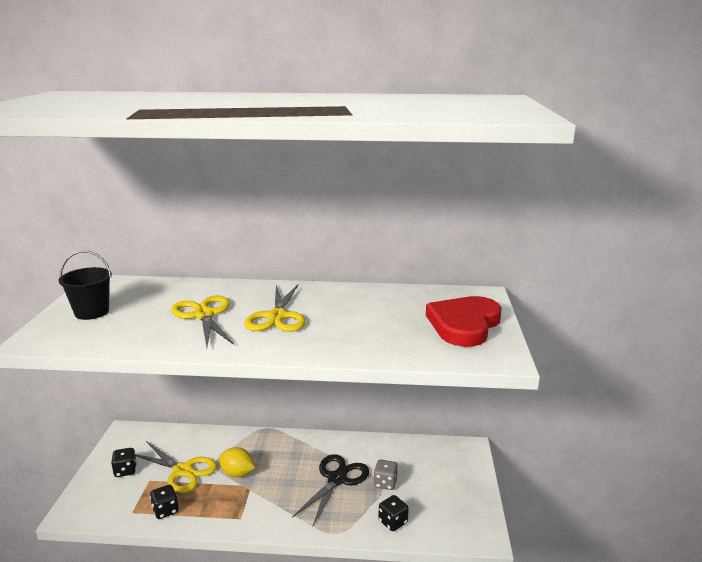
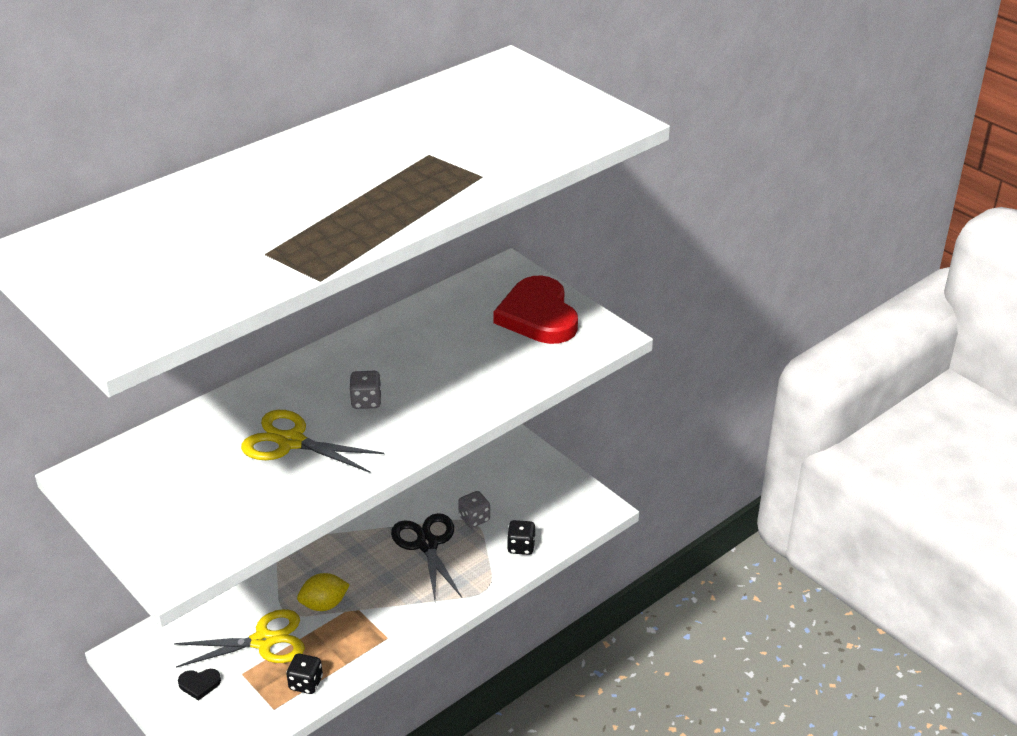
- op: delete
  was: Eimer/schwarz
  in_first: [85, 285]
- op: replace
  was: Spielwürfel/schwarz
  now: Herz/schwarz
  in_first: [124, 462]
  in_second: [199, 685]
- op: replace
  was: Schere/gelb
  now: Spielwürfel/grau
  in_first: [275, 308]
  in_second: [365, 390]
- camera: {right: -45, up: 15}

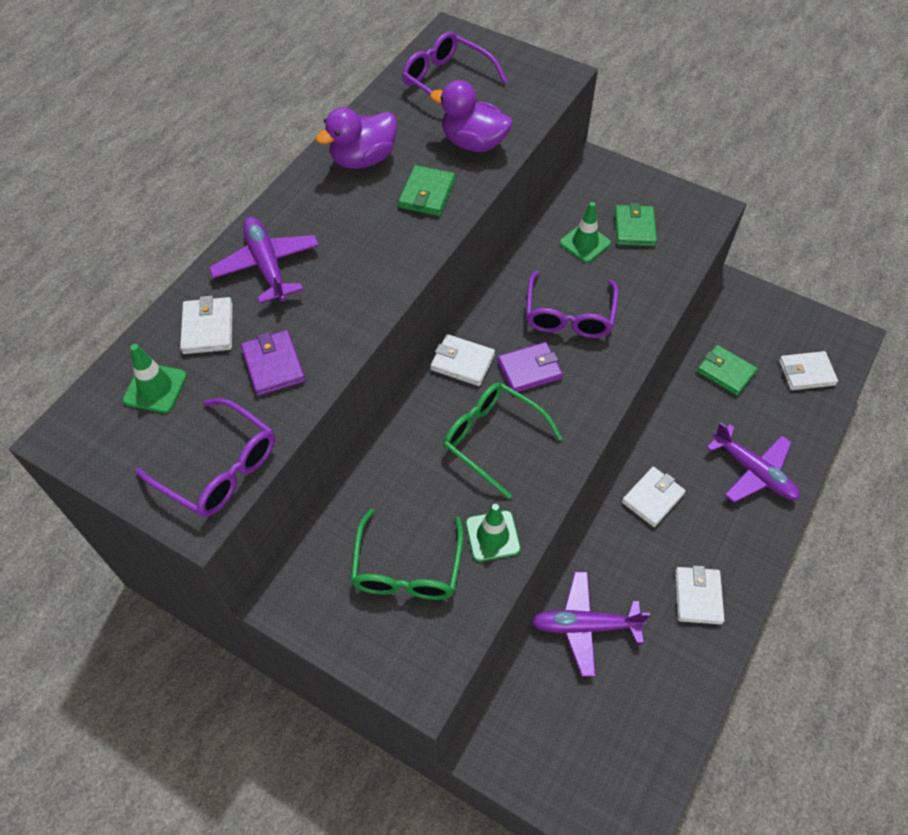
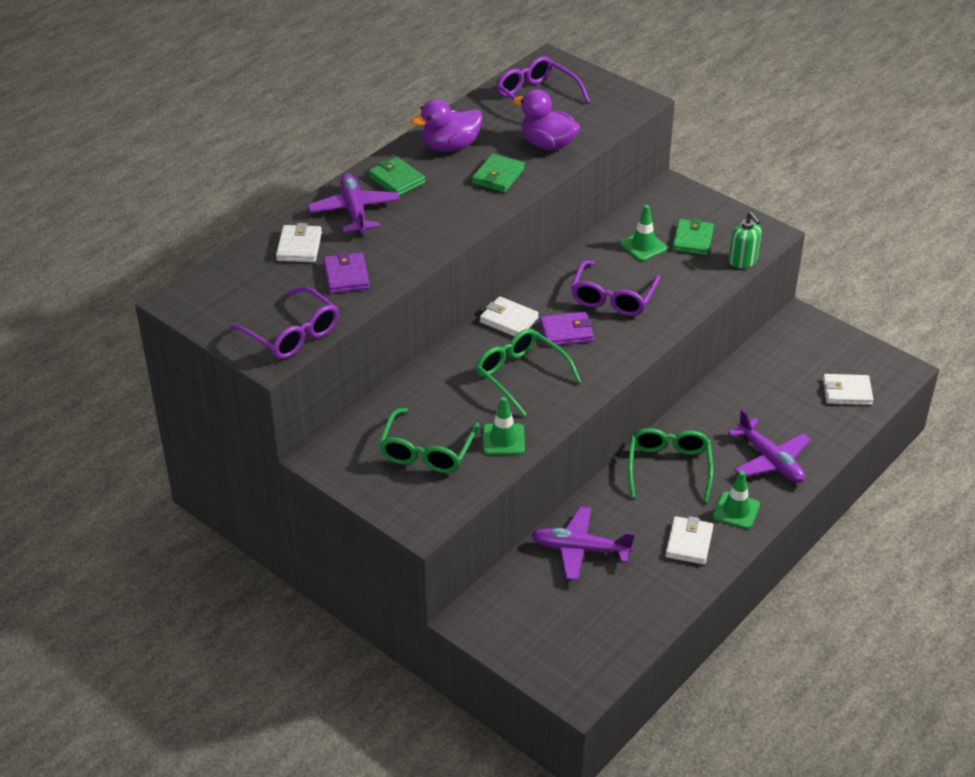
- op: insert
  now: Seifenspender/grün
  in_second: [745, 240]
- op: move
  was: Leitkegel/grün
  in_first: [155, 378]
  in_second: [736, 500]
- op: move
  was: Geldbörse/grün
  in_first: [727, 370]
  in_second: [397, 176]
- op: replace
  was: Geldbörse/weiß
  now: Brille/grün
  in_first: [654, 497]
  in_second: [670, 465]
- camera: {right: 10, up: -15}

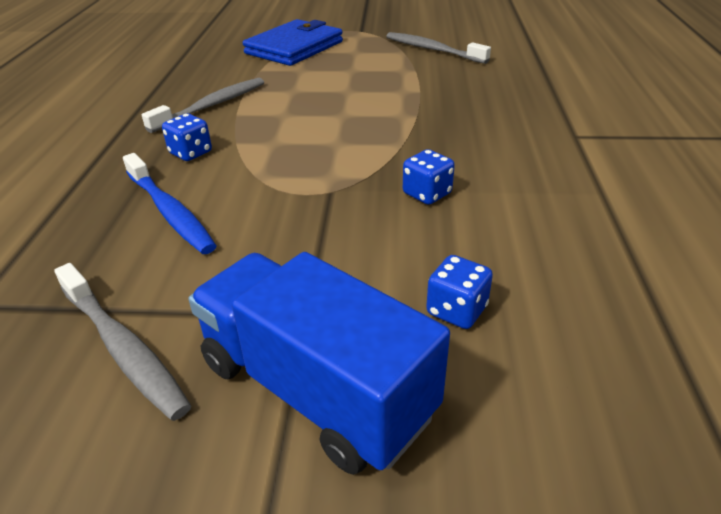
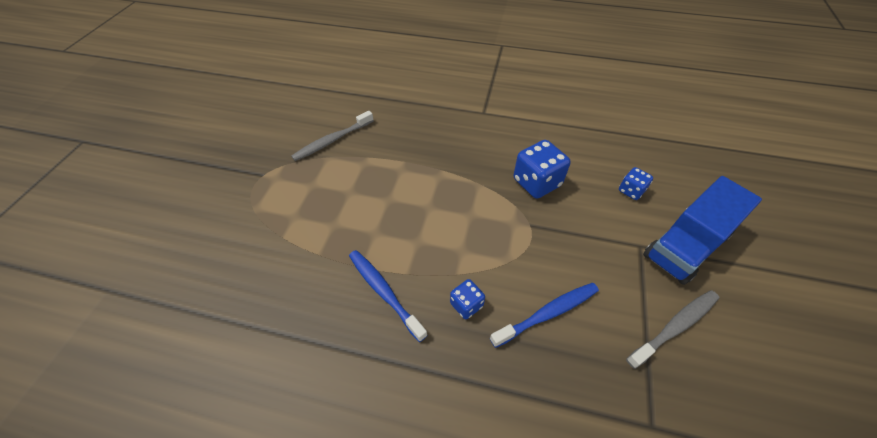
- op: delete
  was: Geldbörse/blau
  in_first: [293, 42]
- op: recolor
  was: Zahnbürste/grau
  now: Zahnbürste/blau
  in_first: [203, 105]
  in_second: [388, 296]
- op: resize
  was: Spielwürfel/blau
  in_first: [429, 177]
  in_second: [542, 169]
  ratio: 1.81
- camera: {right: -80, up: 15}

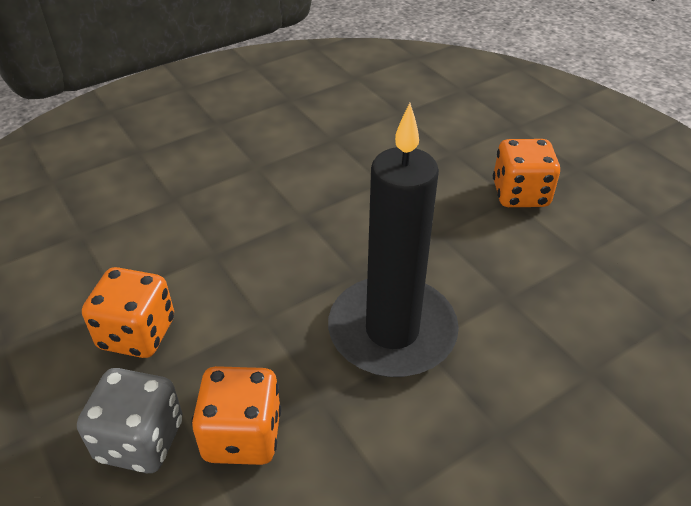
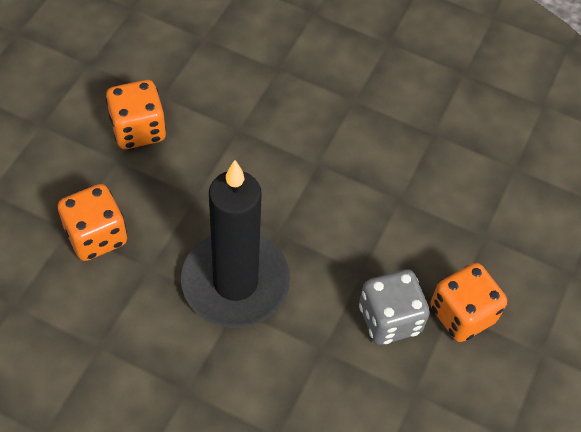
- op: move
  was: Spielwürfel/grau
  in_first: [130, 420]
  in_second: [394, 307]
- camera: {right: 55, up: 15}

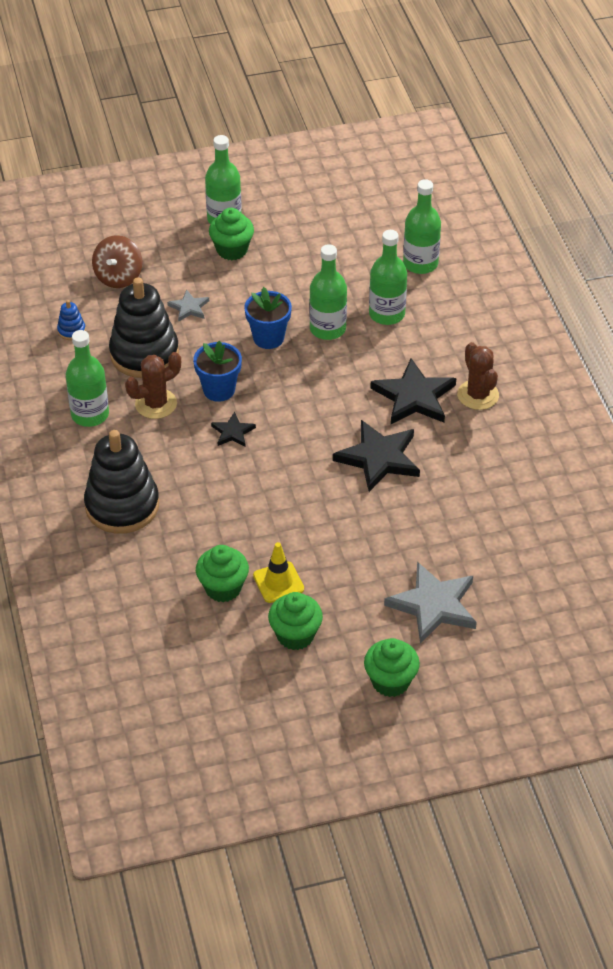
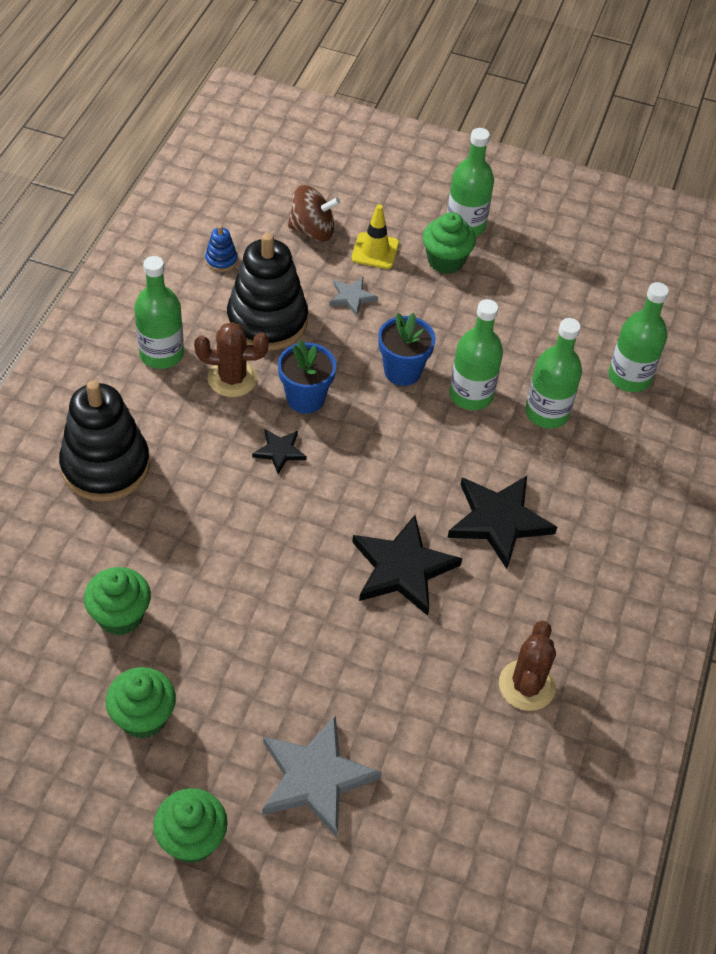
- op: move
  was: Leitkegel/gelb
  in_first: [278, 572]
  in_second: [375, 236]
- op: move
  was: Kaktus/braun
  in_first: [478, 376]
  in_second: [527, 666]
- op: rotate
  was: Kreisel/braun
  in_first: [117, 261]
  in_second: [314, 213]
  clockwise: -135
- camera: {right: 30, up: 5}

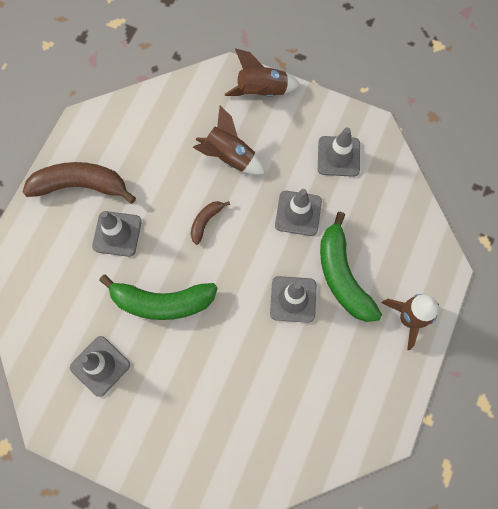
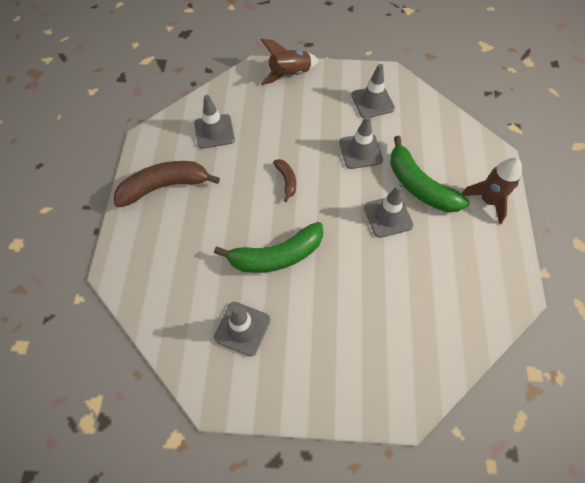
- op: delete
  was: Rakete/braun
  in_first: [229, 140]
- op: move
  was: Leitkegel/grau
  in_first: [117, 234]
  in_second: [214, 122]
- op: rotate
  was: Banane/braun
  in_first: [210, 223]
  in_second: [284, 180]
  clockwise: 150
- camera: {right: -20, up: -10}

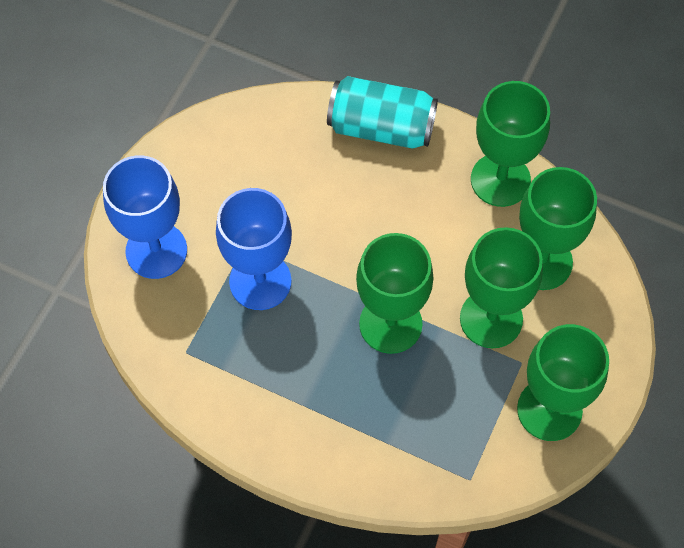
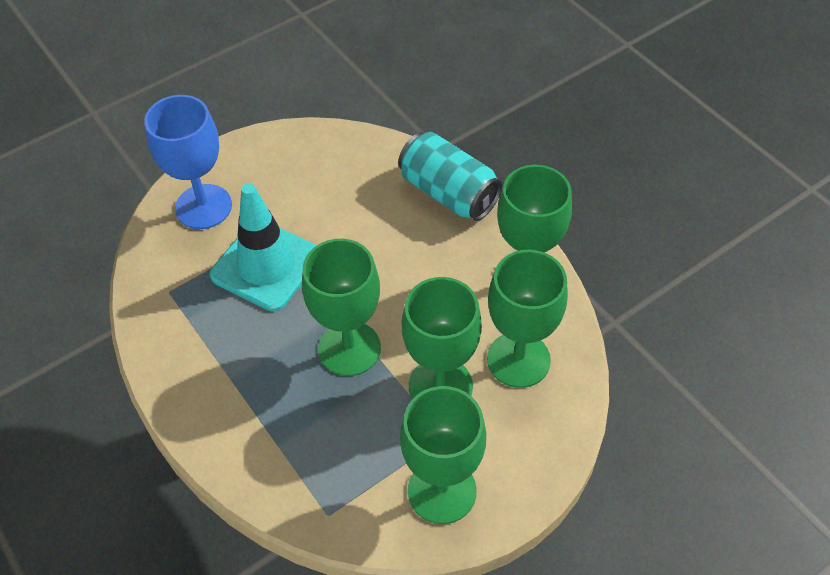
- op: replace
  was: Kelch/blau
  now: Leitkegel/türkis
  in_first: [254, 249]
  in_second: [263, 247]
- camera: {right: 30, up: -10}

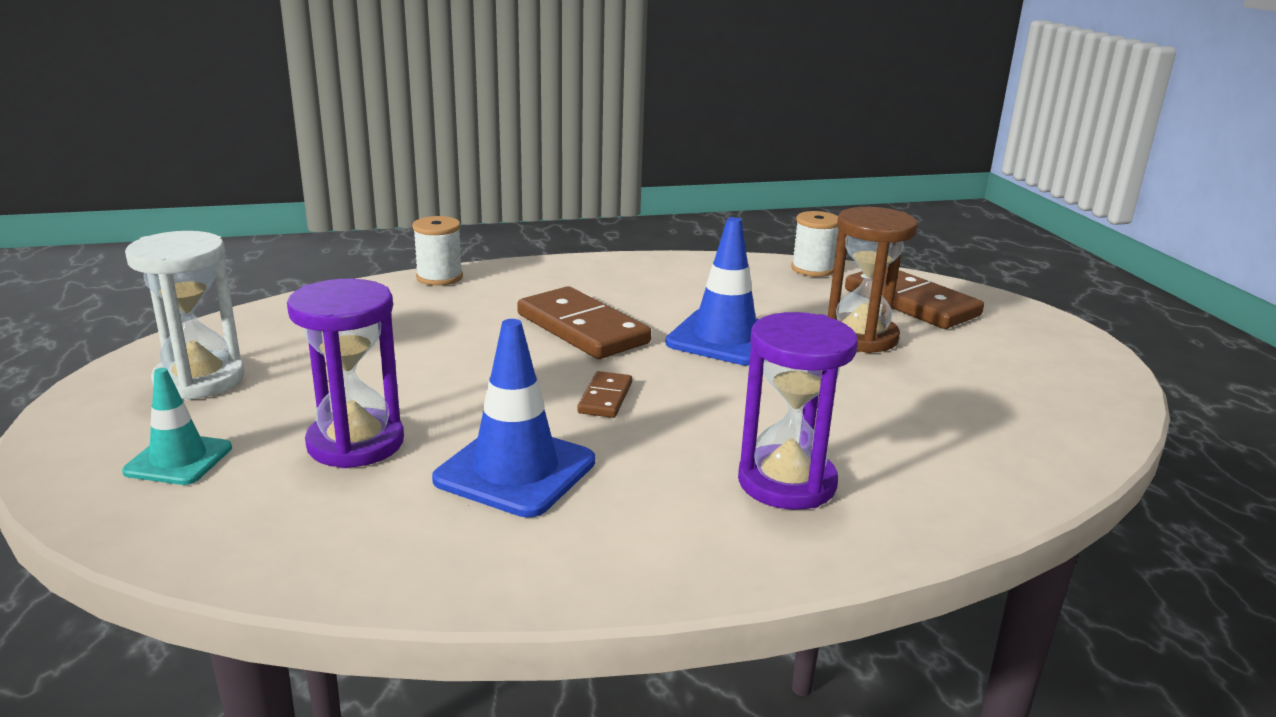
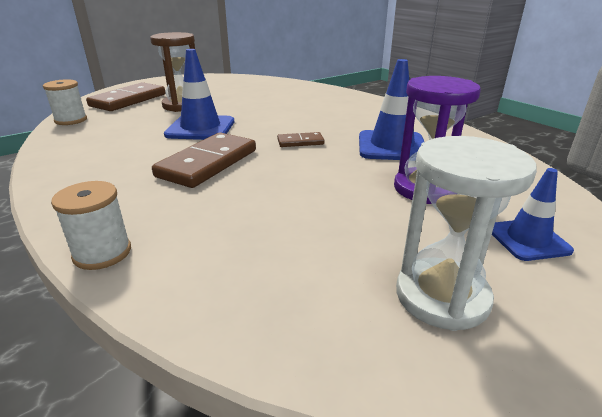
- op: delete
  was: Sanduhr/lila
  in_first: [798, 411]
- op: recolor
  was: Leitkegel/türkis
  now: Leitkegel/blau
  in_first: [177, 426]
  in_second: [533, 214]
- camera: {right: -110, up: 5}

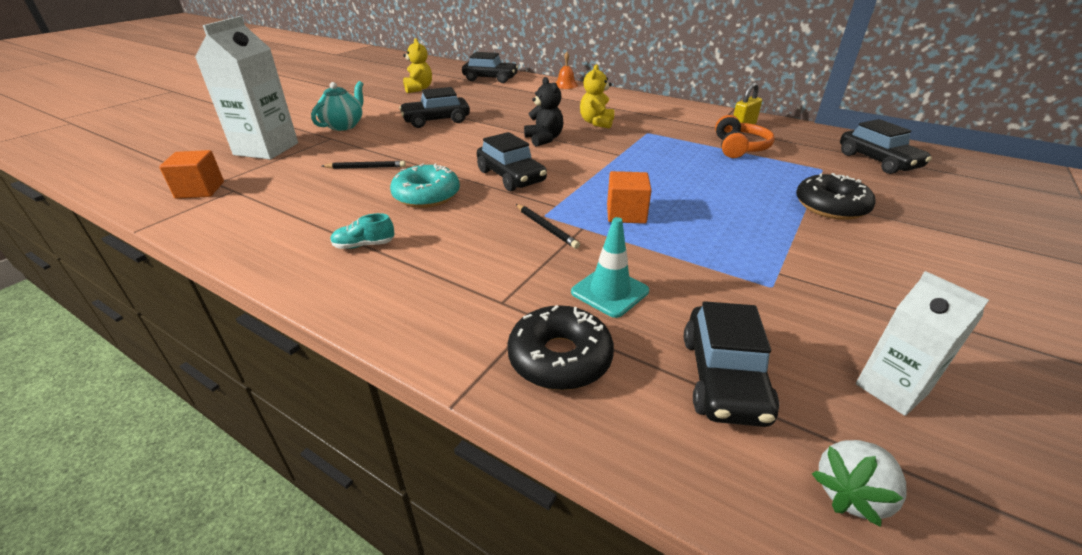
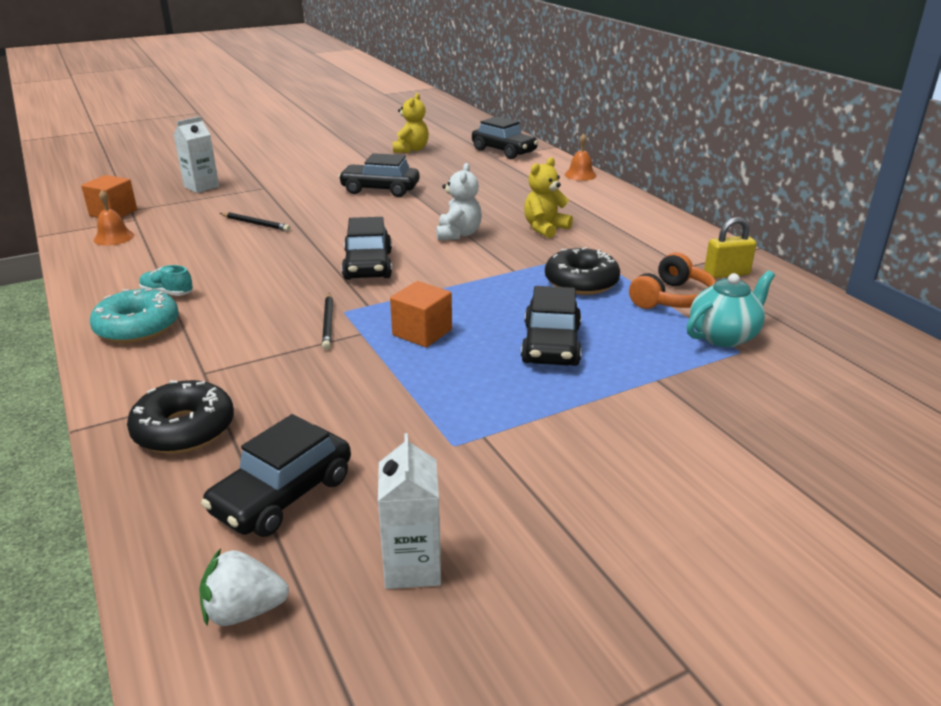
- op: delete
  was: Leitkegel/türkis
  in_first: [610, 267]
- op: insert
  now: Glocke/orange
  in_second: [113, 218]
- op: move
  was: Teekanne/türkis
  in_first: [337, 106]
  in_second: [731, 308]
- op: move
  was: Donut/türkis
  in_first: [425, 185]
  in_second: [134, 315]
- op: move
  was: Donut/schwarz
  in_first: [836, 196]
  in_second: [582, 271]
- op: move
  was: Auto/schwarz
  in_first: [886, 146]
  in_second: [551, 326]
- op: recolor
  was: Teddybär/schwarz
  now: Teddybär/weiß
  in_first: [543, 112]
  in_second: [459, 201]
- op: resize
  was: Getränkekarton/weiß
  in_first: [246, 88]
  in_second: [196, 154]
  ratio: 0.57
- camera: {right: 30, up: -5}

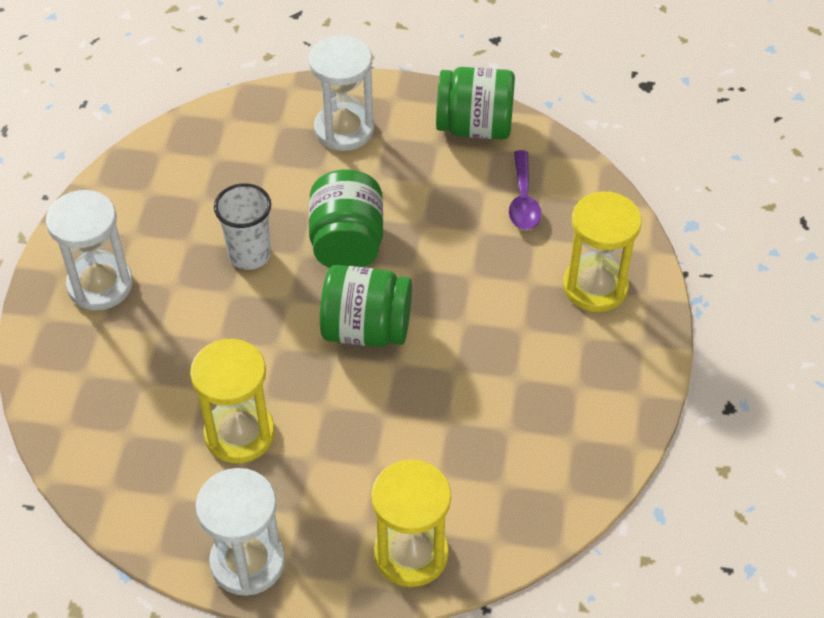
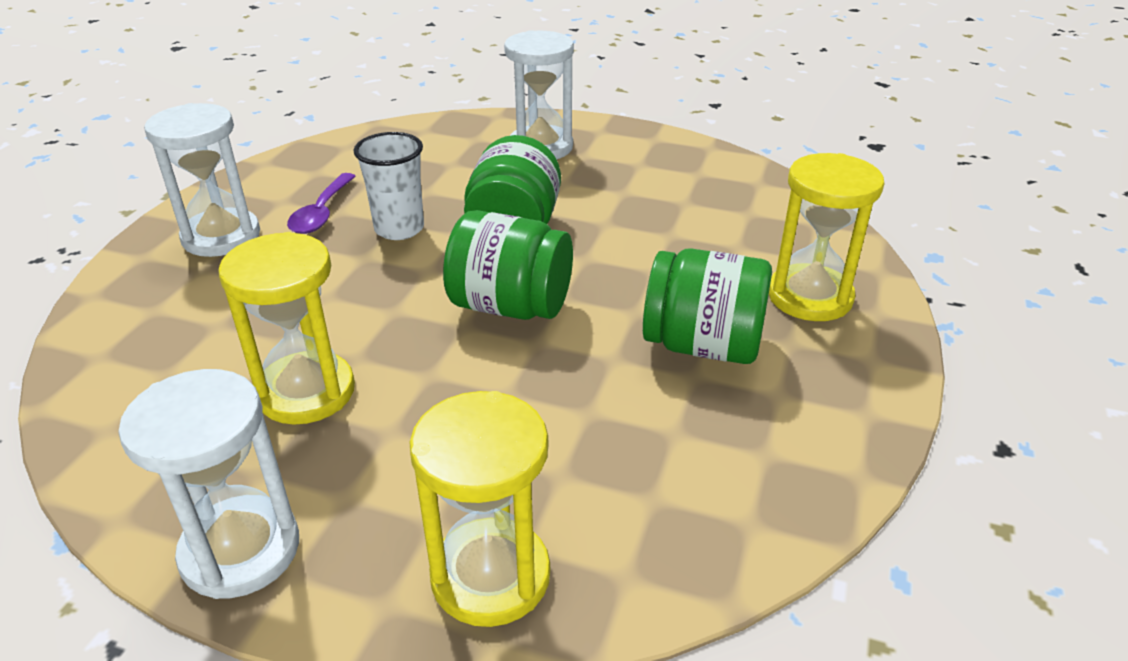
- op: move
  was: Einmachglas/grün
  in_first: [475, 103]
  in_second: [707, 306]
- op: move
  was: Löffel/lila
  in_first: [525, 190]
  in_second: [321, 203]
- camera: {right: 10, up: -15}

